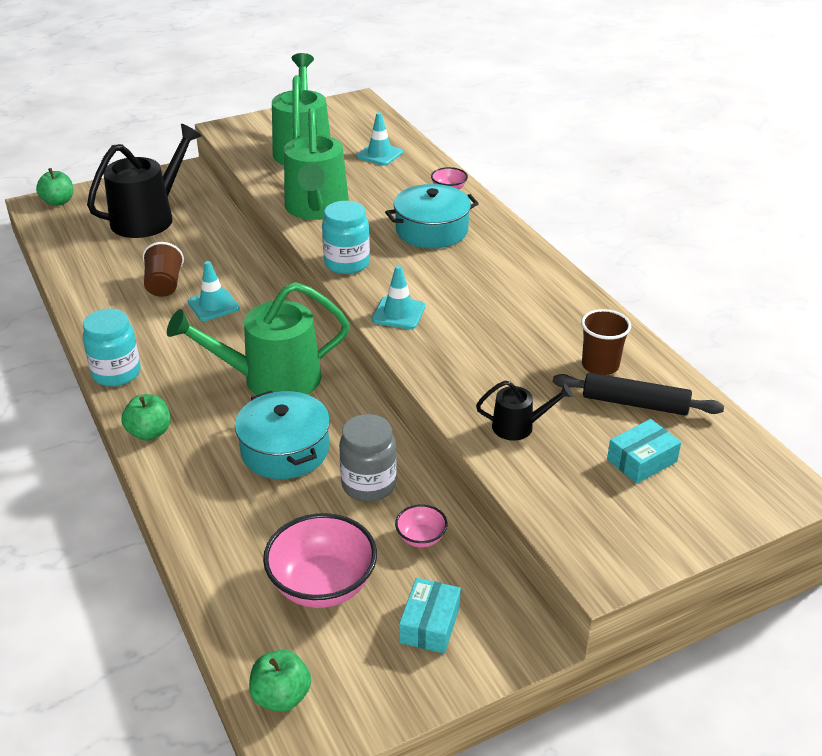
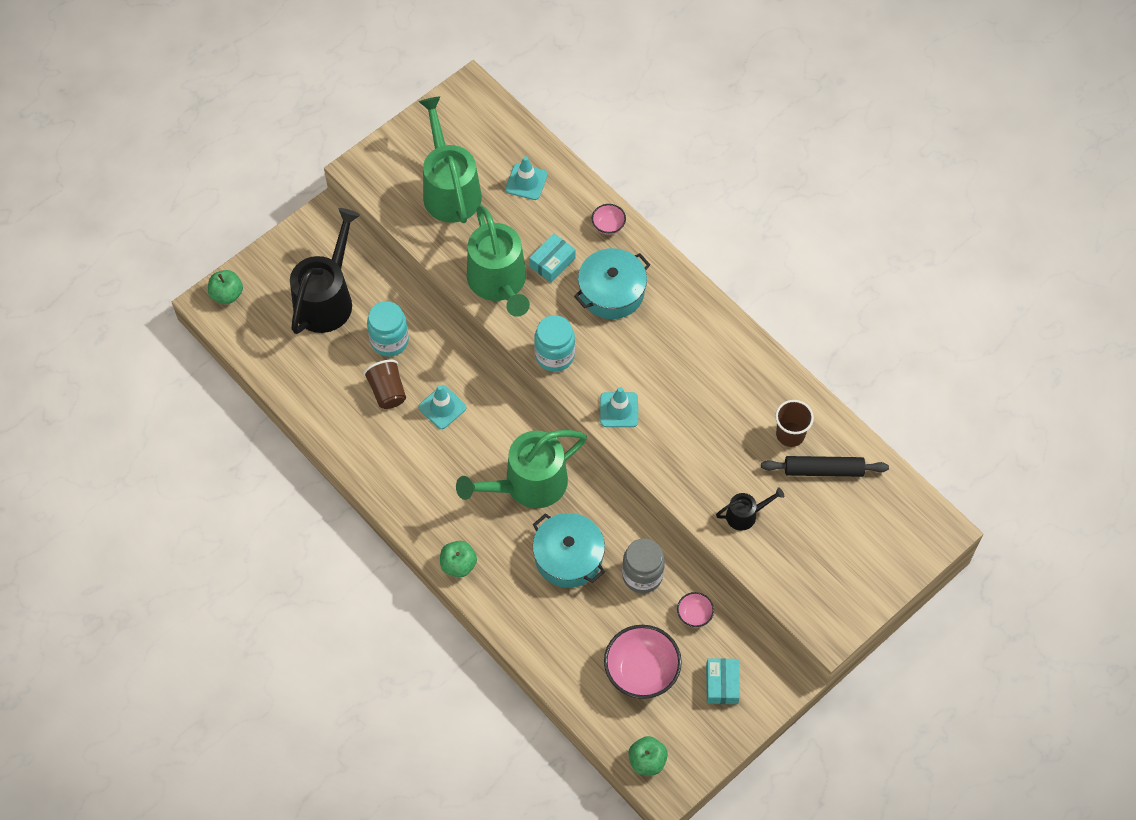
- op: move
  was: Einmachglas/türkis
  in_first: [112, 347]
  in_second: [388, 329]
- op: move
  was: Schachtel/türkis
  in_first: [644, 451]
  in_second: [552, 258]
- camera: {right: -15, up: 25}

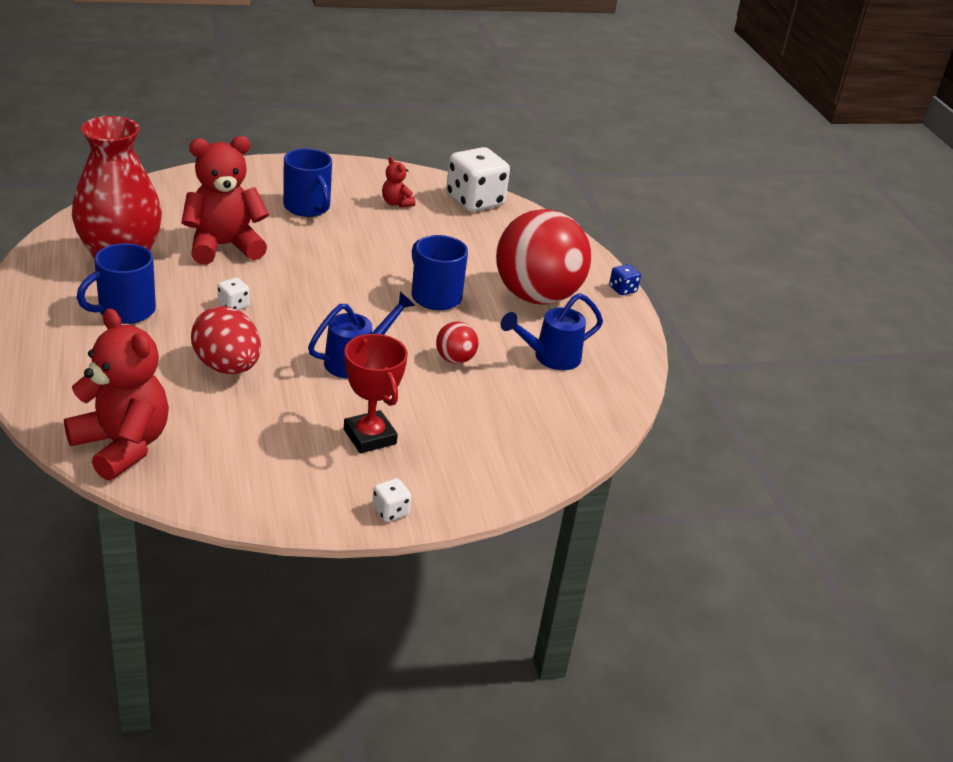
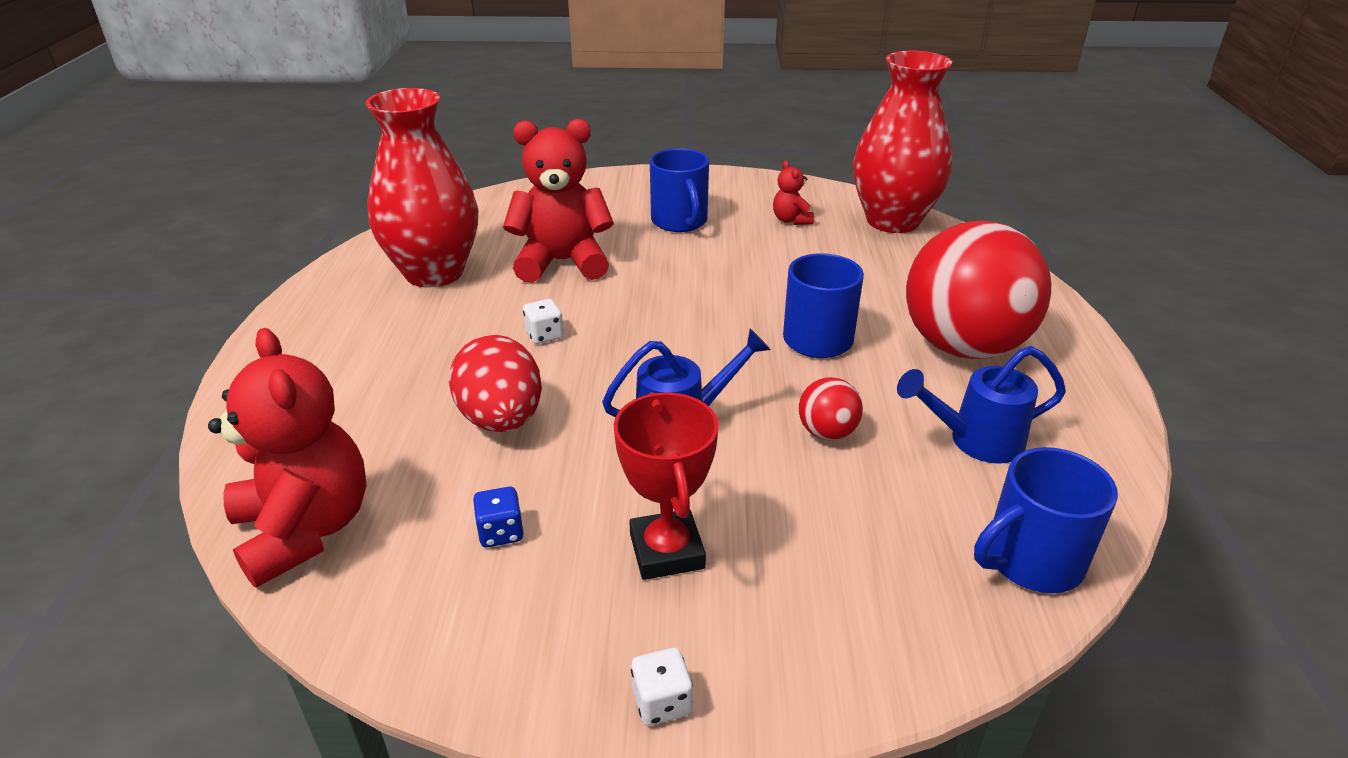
- op: move
  was: Tasse/blau
  in_first: [116, 283]
  in_second: [1046, 520]
- op: move
  was: Spielwürfel/blau
  in_first: [625, 279]
  in_second: [498, 517]
- op: replace
  was: Spielwürfel/weiß
  now: Vase/rot
  in_first: [478, 179]
  in_second: [902, 141]
- camera: {right: 20, up: 0}

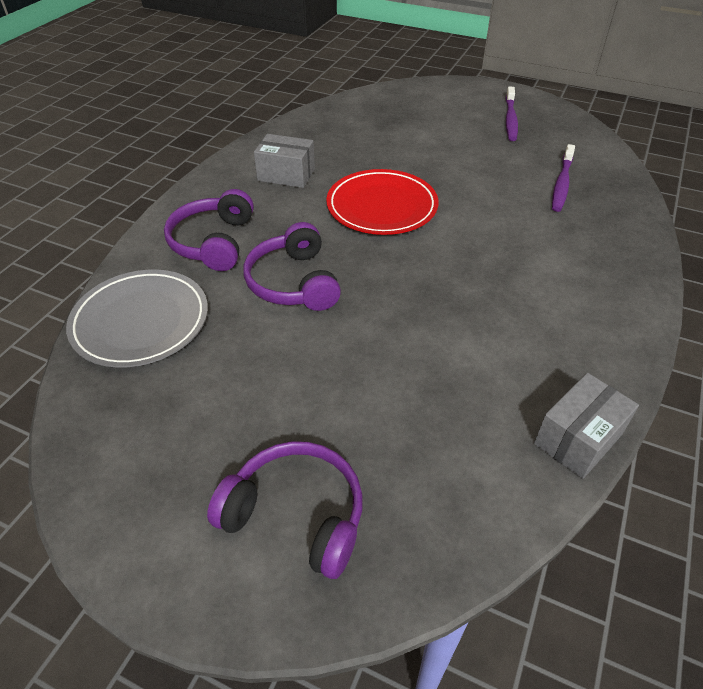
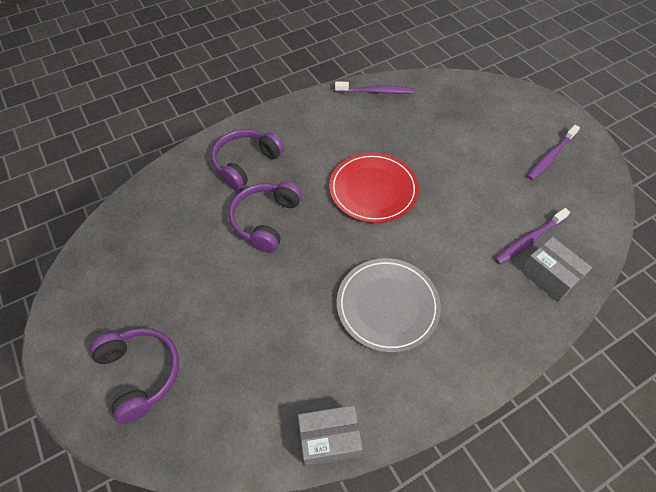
- op: insert
  now: Zahnbürste/lila
  in_second: [374, 87]
- op: move
  was: Teller/grau
  in_first: [137, 318]
  in_second: [389, 305]
- op: move
  was: Schachtel/grau
  in_first: [284, 161]
  in_second: [556, 269]
- camera: {right: 35, up: 10}

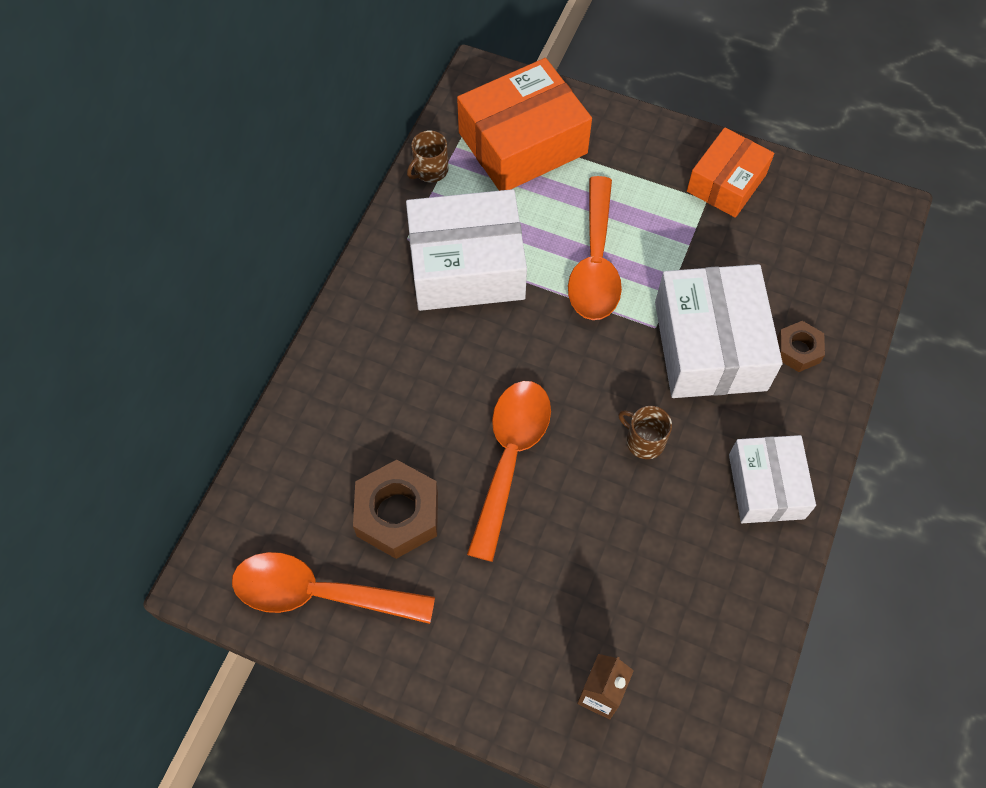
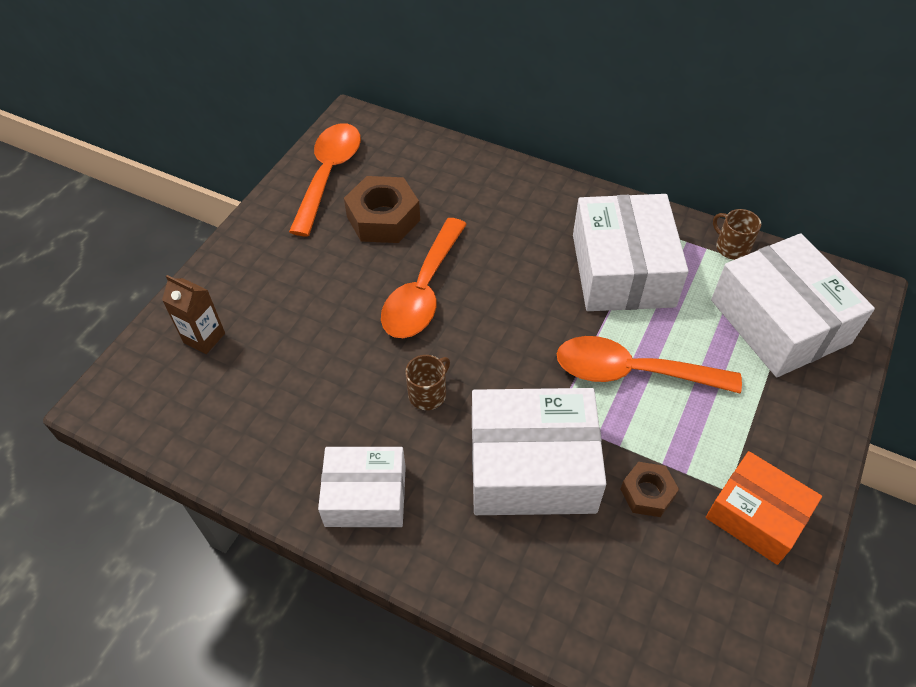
- op: move
  was: Sechskantmutter/braun
  in_first: [801, 346]
  in_second: [650, 489]
- op: recolor
  was: Schachtel/orange
  now: Schachtel/weiß
  in_first: [524, 124]
  in_second: [793, 305]
- op: rotate
  was: Löffel/orange
  in_first: [509, 471]
  in_second: [424, 278]
  clockwise: 90
- camera: {right: 95, up: -10}

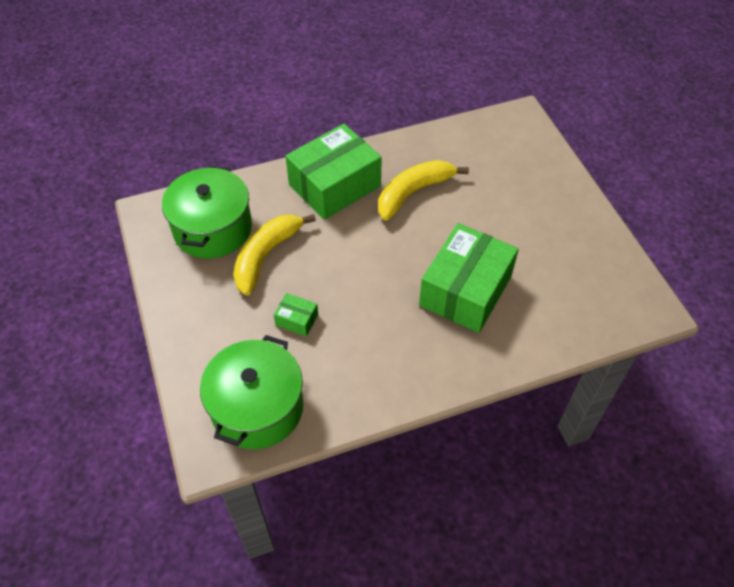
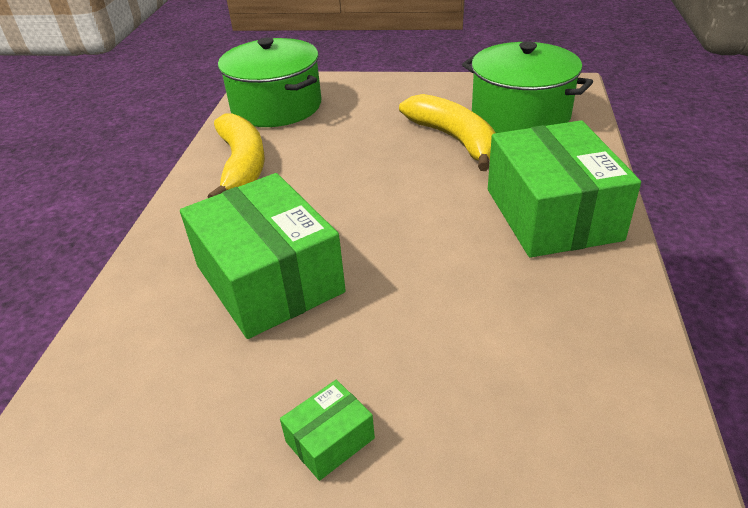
- op: move
  was: Schachtel/grün
  in_first: [296, 314]
  in_second: [327, 430]
- op: move
  was: Banane/gelb
  in_first: [423, 190]
  in_second: [236, 155]
- camera: {right: 120, up: -15}

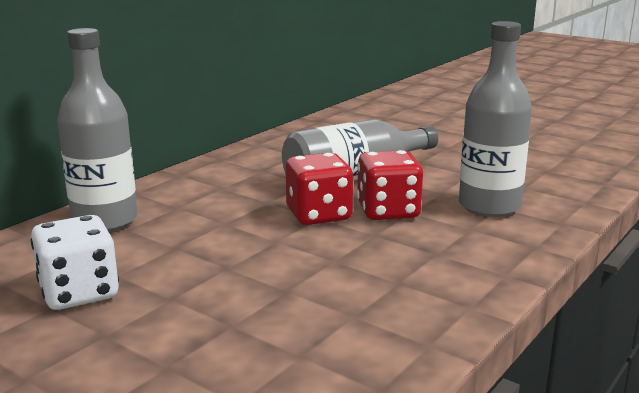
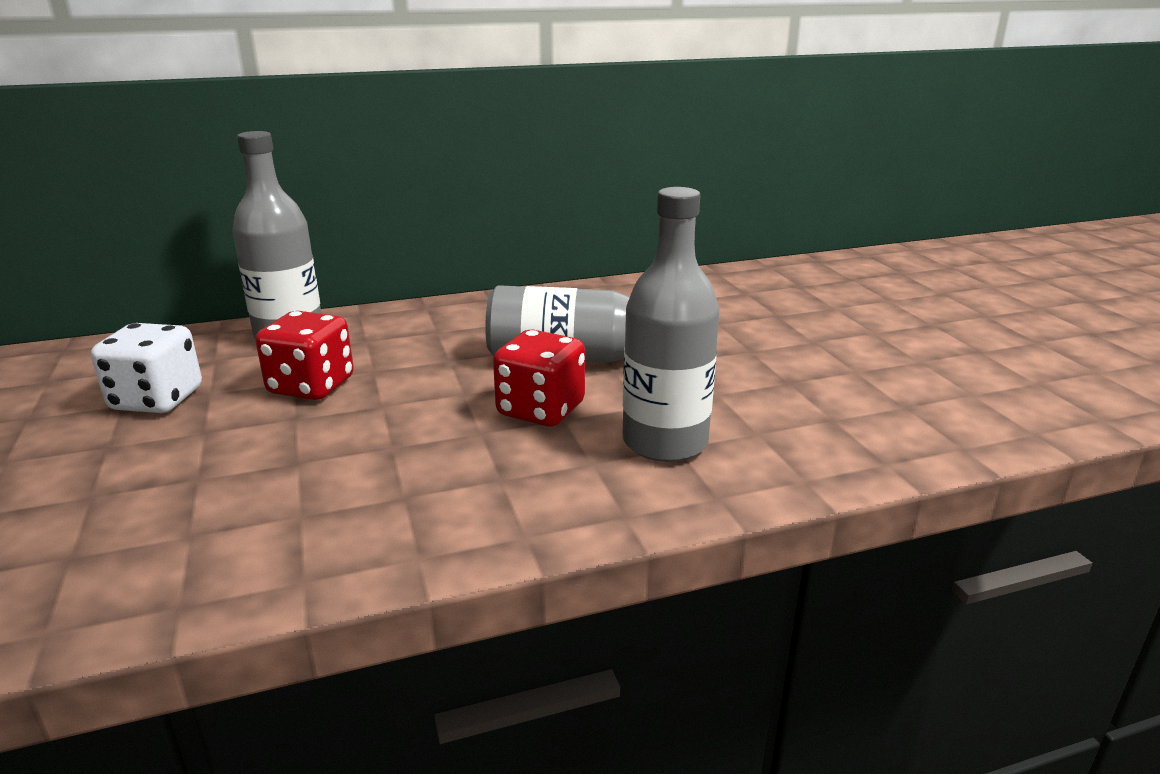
- op: move
  was: Spielwürfel/rot
  in_first: [319, 189]
  in_second: [304, 355]
- camera: {right: 35, up: 5}

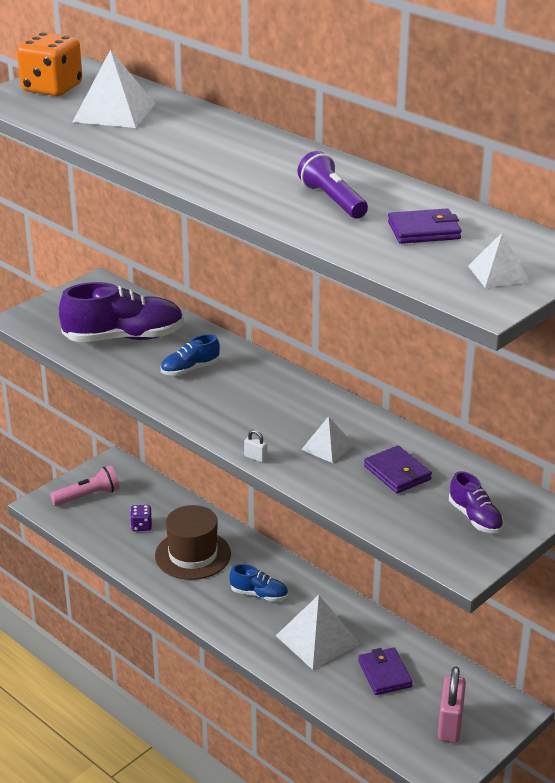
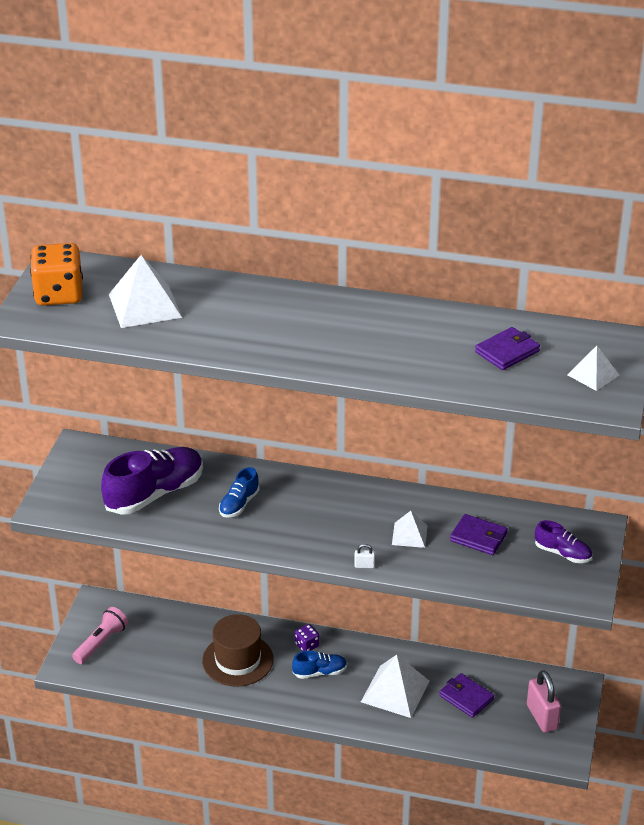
- op: delete
  was: Taschenlampe/lila
  in_first: [333, 184]
- op: move
  was: Spielwürfel/lila
  in_first: [141, 518]
  in_second: [307, 637]
- camera: {right: -30, up: 5}

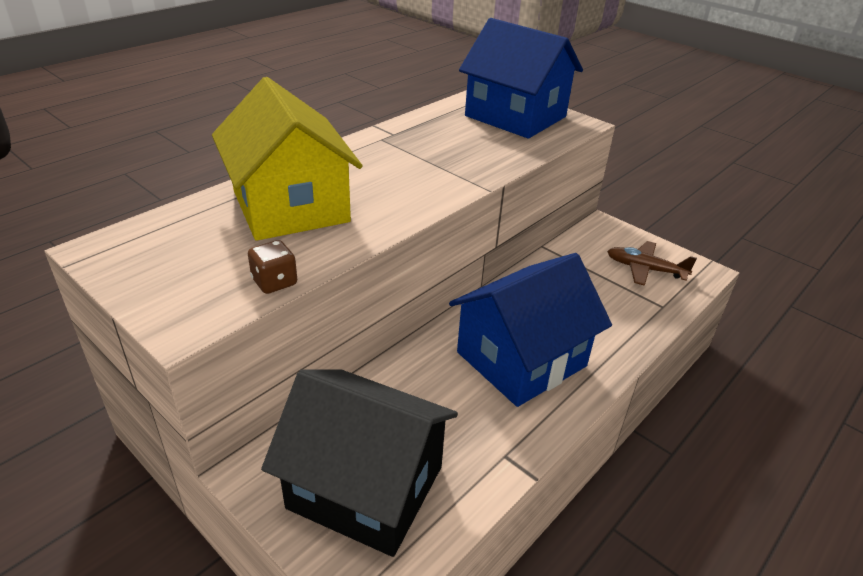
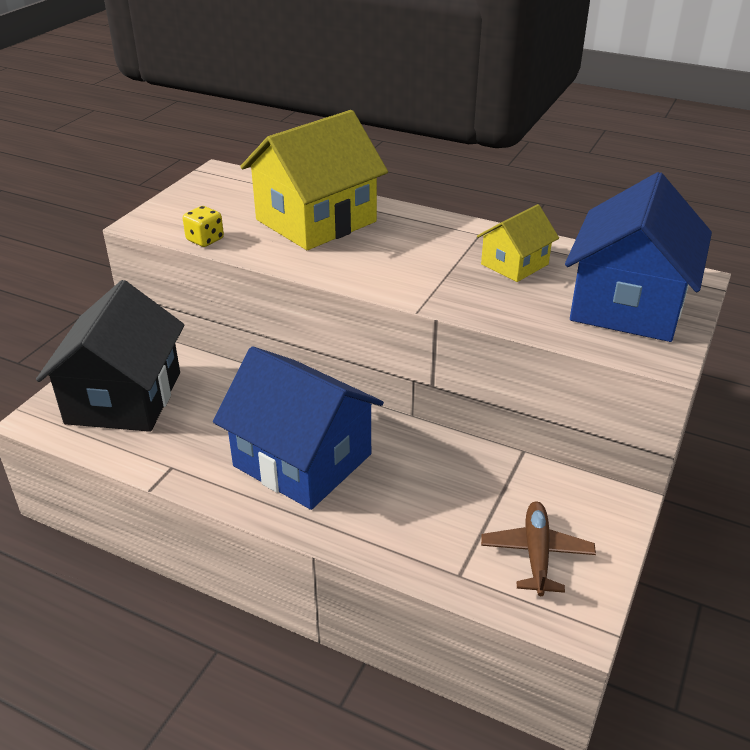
- op: insert
  now: Haus/gelb
  in_second: [518, 243]
- op: recolor
  was: Spielwürfel/braun
  now: Spielwürfel/gelb
  in_first: [272, 267]
  in_second: [203, 226]
- camera: {right: 75, up: 0}

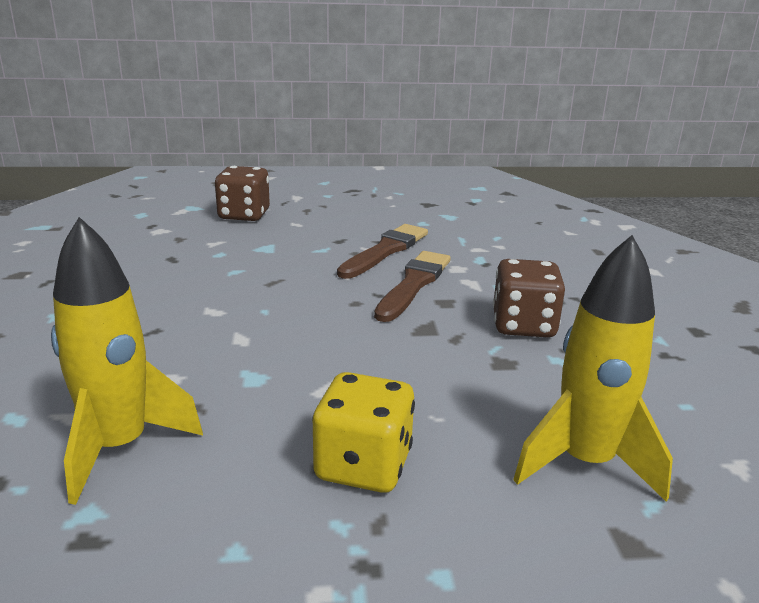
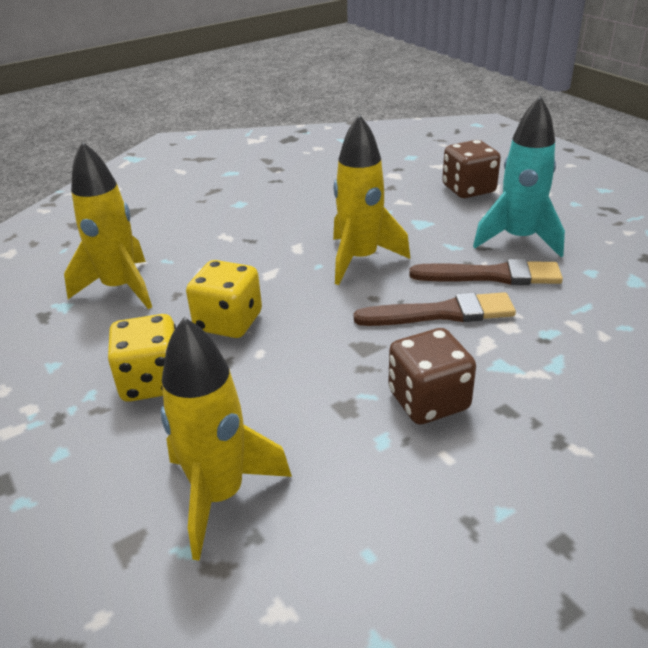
- op: insert
  now: Spielwürfel/gelb
  in_second: [224, 299]
- op: insert
  now: Rakete/gelb
  in_second: [371, 199]
- op: insert
  now: Rakete/türkis
  in_second: [519, 176]
- camera: {right: 65, up: 10}

